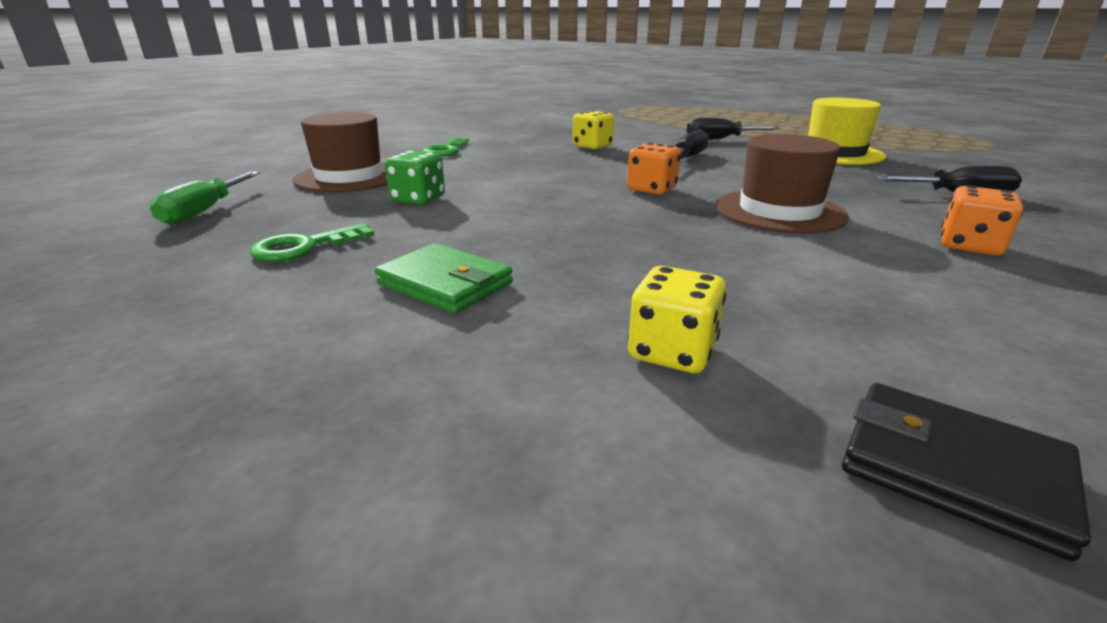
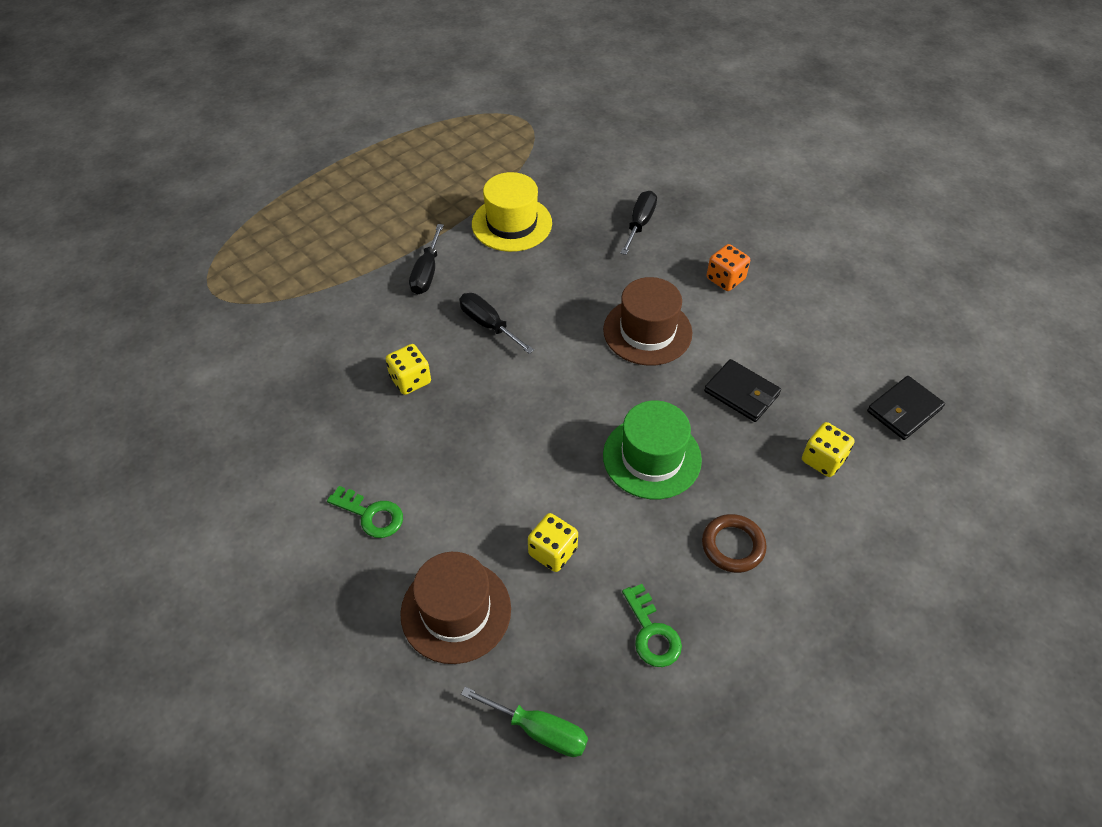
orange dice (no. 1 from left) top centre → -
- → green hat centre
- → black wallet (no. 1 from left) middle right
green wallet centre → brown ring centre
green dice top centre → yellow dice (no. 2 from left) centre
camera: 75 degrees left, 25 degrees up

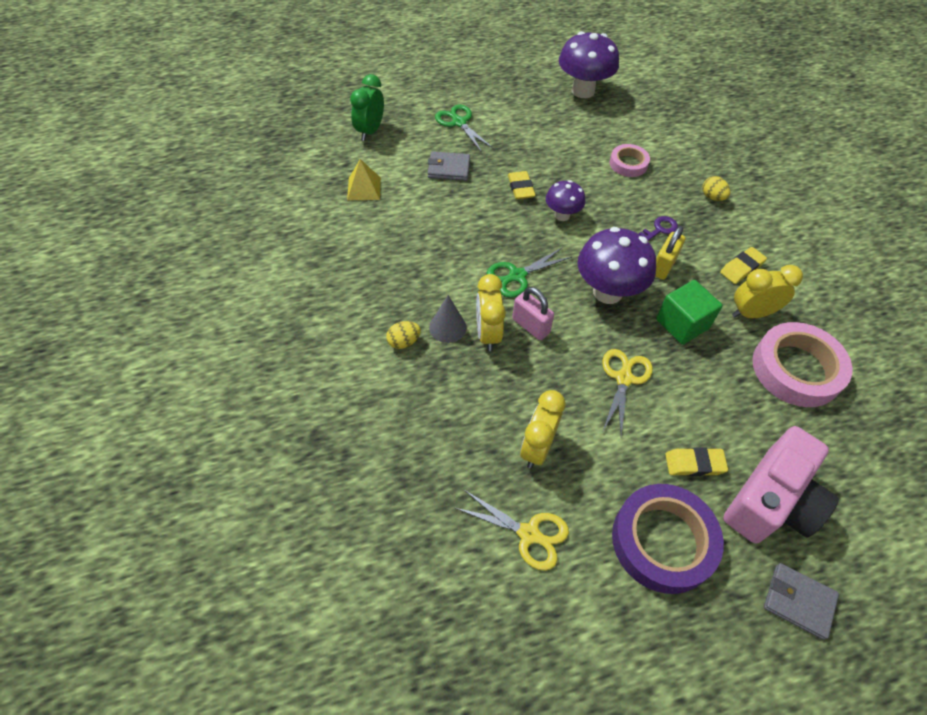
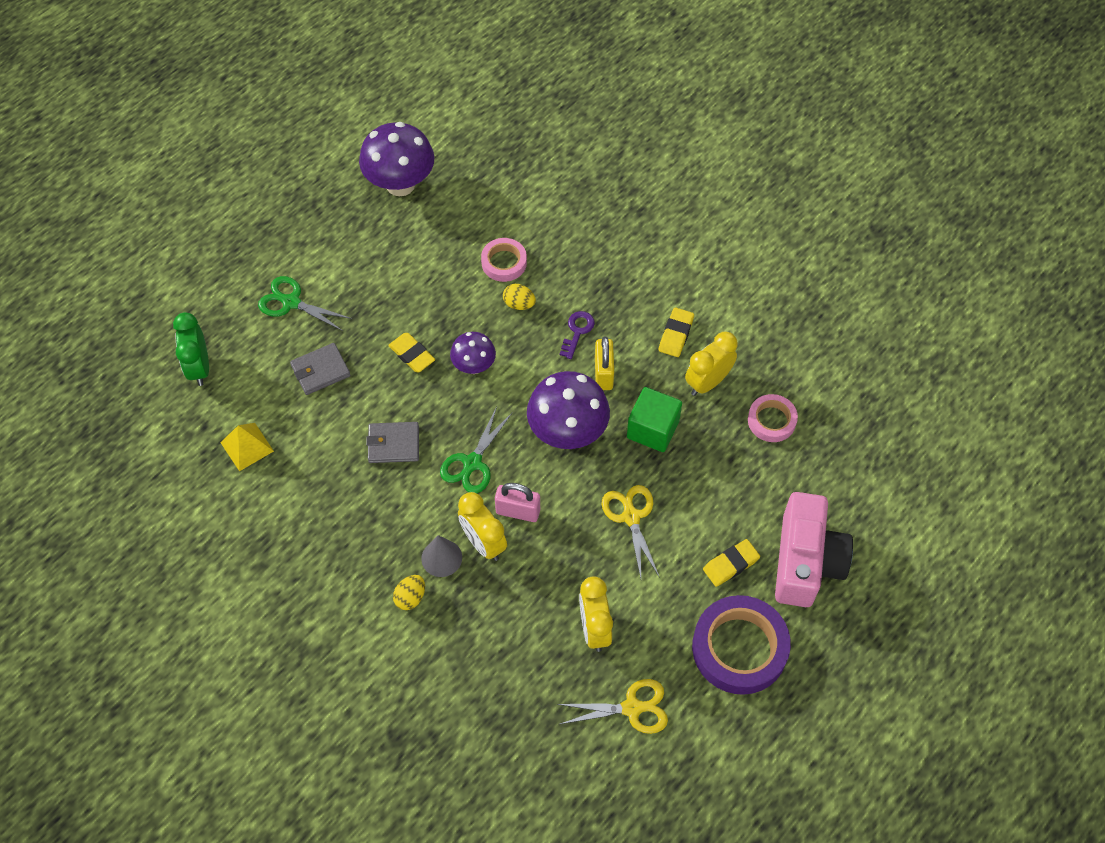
yellow egg (no. 2 from left) top right → yellow egg (no. 2 from left) centre, relocated
grey wallet (no. 2 from left) bottom right → grey wallet (no. 2 from left) centre, relocated
pink tape (no. 2 from left) middle right, x0.55
camera: 30 degrees left, 5 degrees up

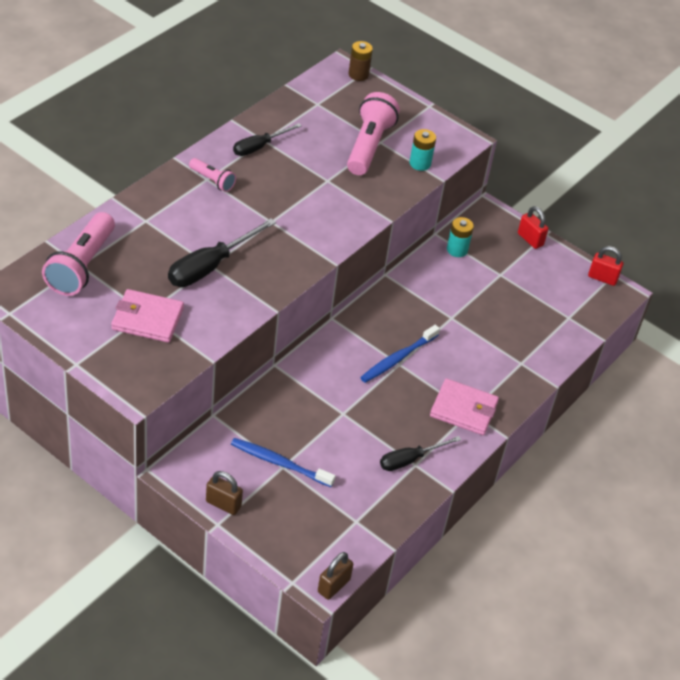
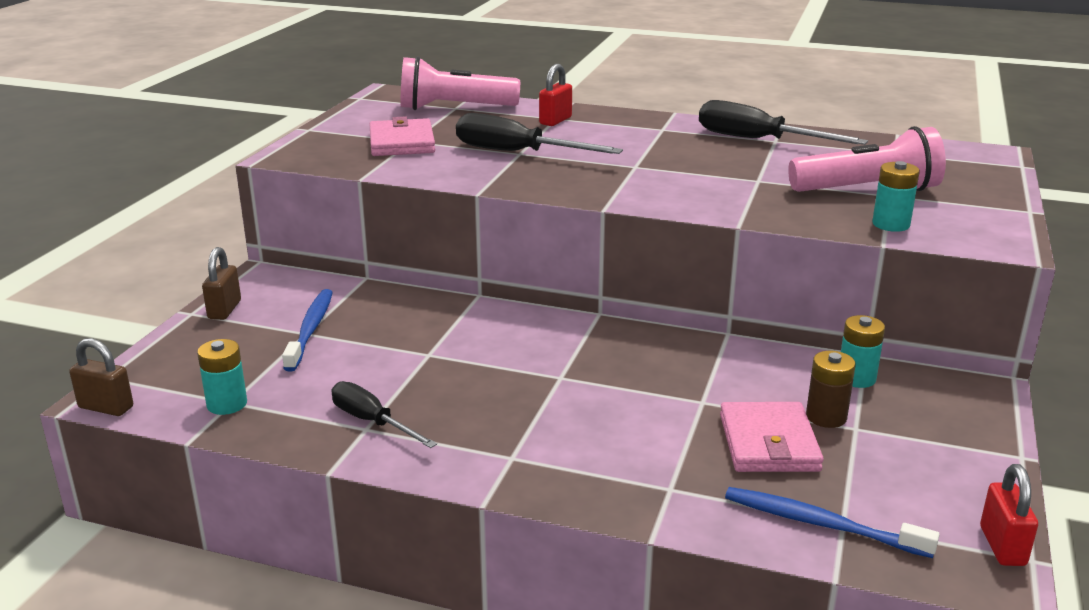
pink flashlight (no. 2 from left) top left → -
- → turquoise battery (no. 1 from left) middle left
brown battery top centre → brown battery middle right, relocated
blue toothbrush (no. 2 from left) centre → blue toothbrush (no. 2 from left) bottom right, relocated
pink wallet (no. 2 from left) middle right → pink wallet (no. 2 from left) bottom right, relocated
red padlock (no. 1 from left) middle right → red padlock (no. 1 from left) top centre, relocated
black screwdriver (no. 2 from left in the first image) top centre → black screwdriver (no. 3 from left) top right, x1.55
camera: 75 degrees right, 20 degrees down

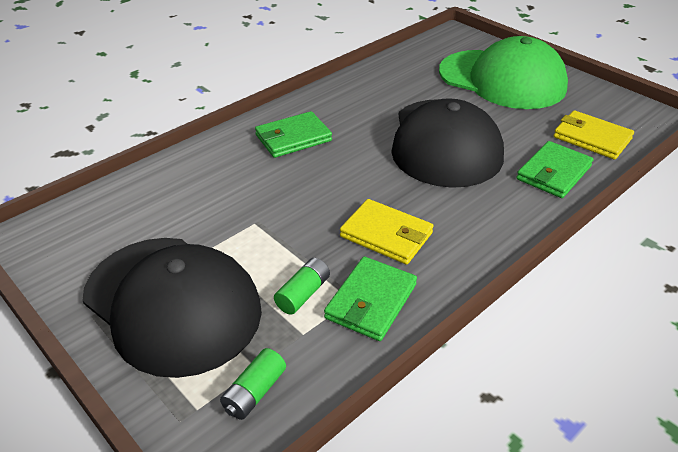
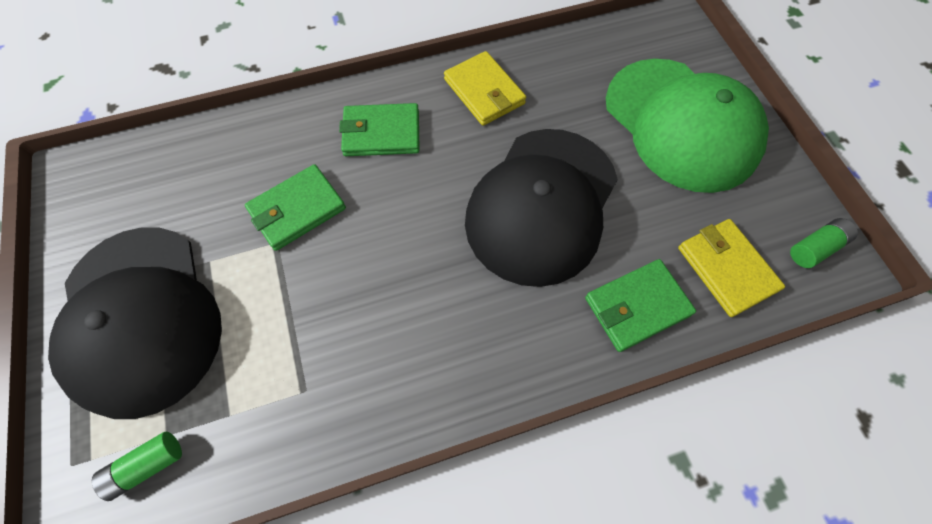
green battery (no. 2 from left) centre → green battery (no. 2 from left) middle right, relocated
green wallet (no. 2 from left in the first image) centre → green wallet (no. 1 from left) middle left, relocated
yellow wallet (no. 1 from left) centre → yellow wallet (no. 1 from left) top centre, relocated
camera: 25 degrees right, 25 degrees up

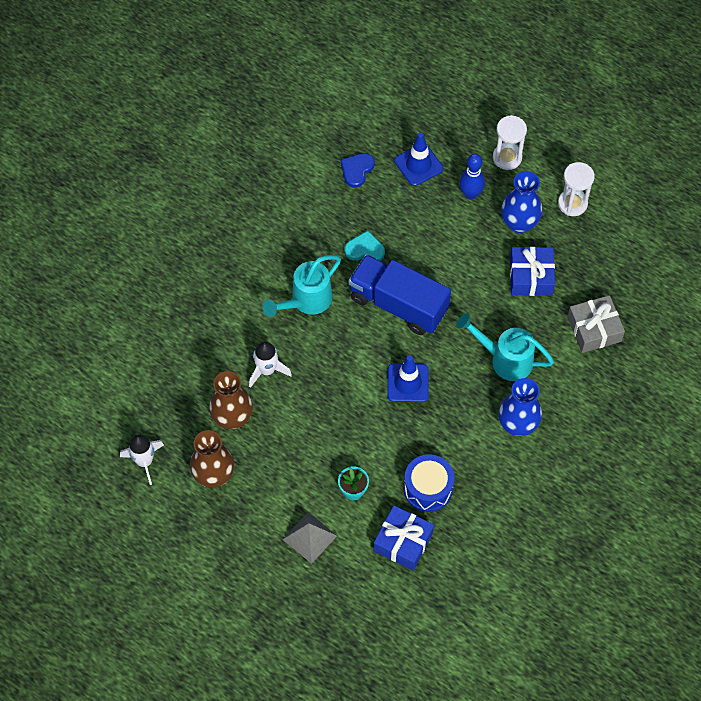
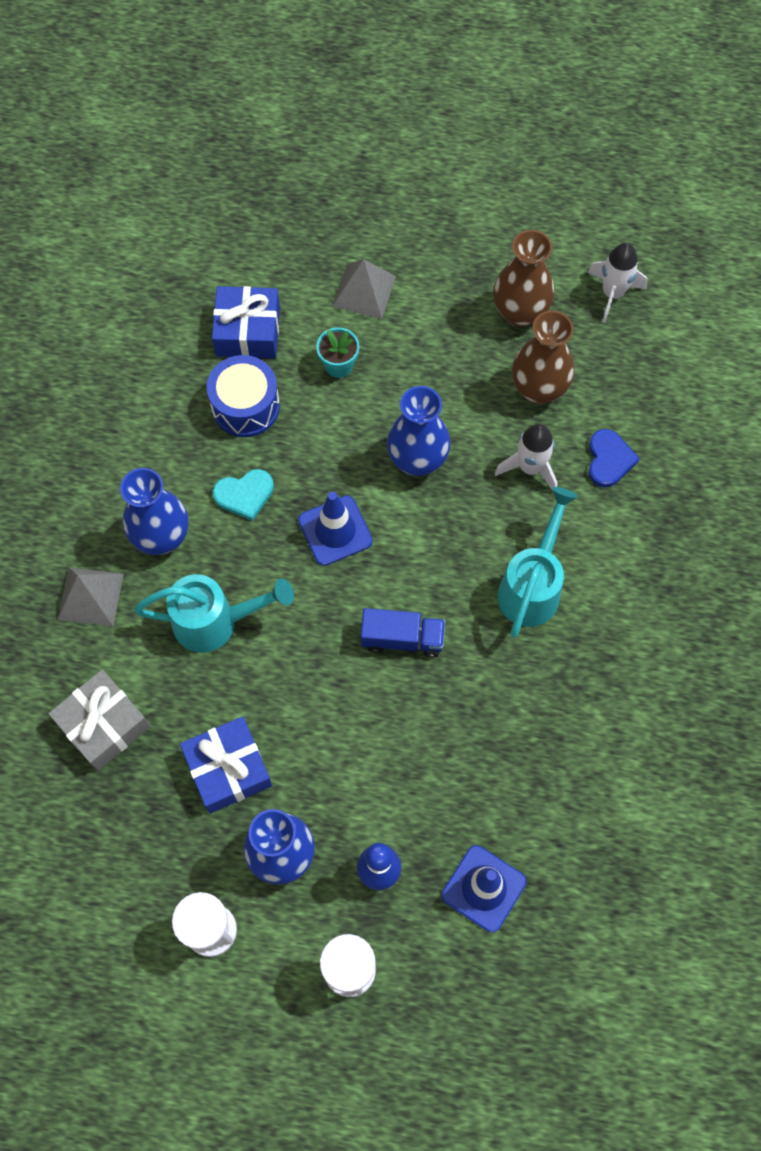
- → grey pyramid (no. 1 from left) middle left
- → blue vase (no. 3 from left) centre
blue heart top centre → blue heart middle right, relocated
turquoise heart centre → turquoise heart middle left, relocated
blue truck centre, x0.54
camera: 155 degrees right, 5 degrees up

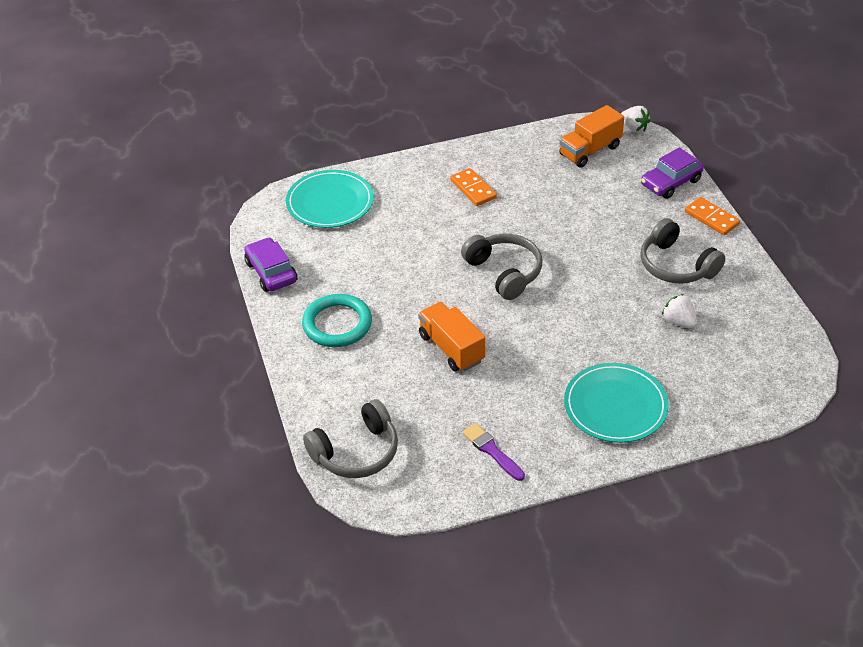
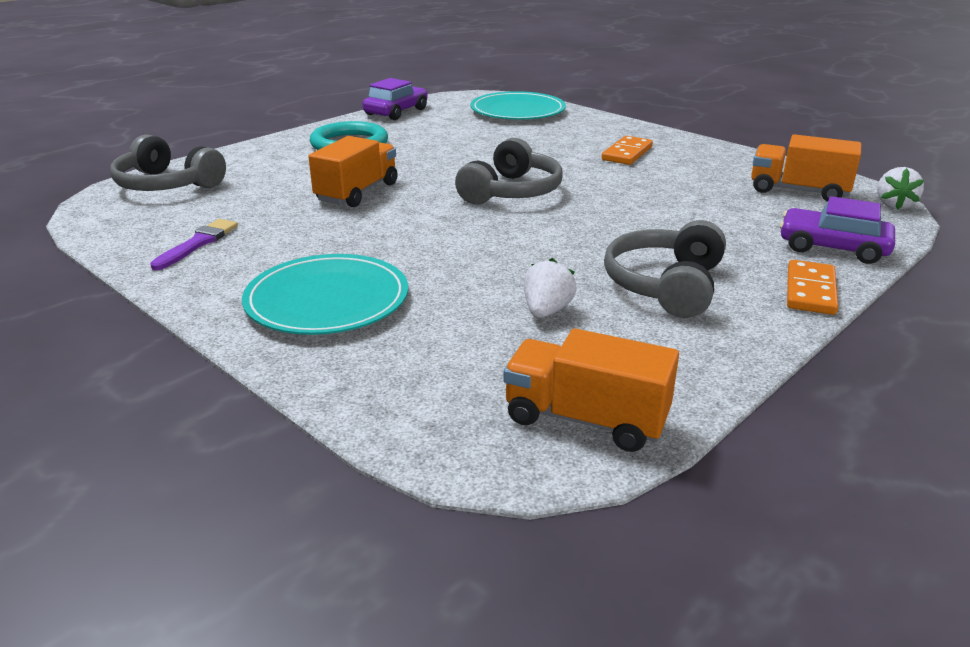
- → orange truck (no. 2 from left) centre
camera: 60 degrees right, 15 degrees down

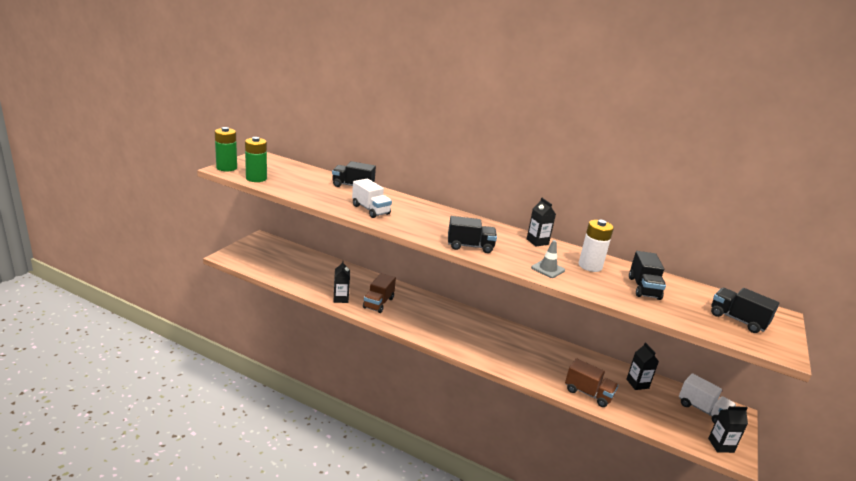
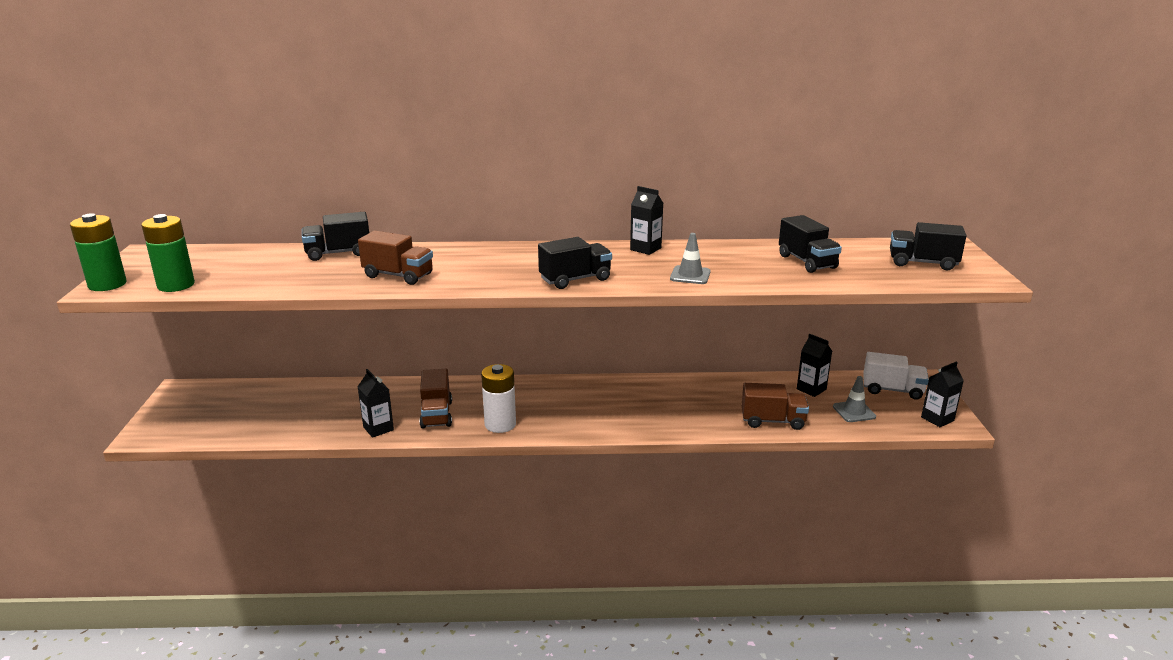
- → grey traffic cone (no. 2 from left) middle right
white battery middle right → white battery centre, relocated
white truck (no. 1 from left) centre → brown truck (no. 1 from left) centre
camera: 25 degrees left, 0 degrees up

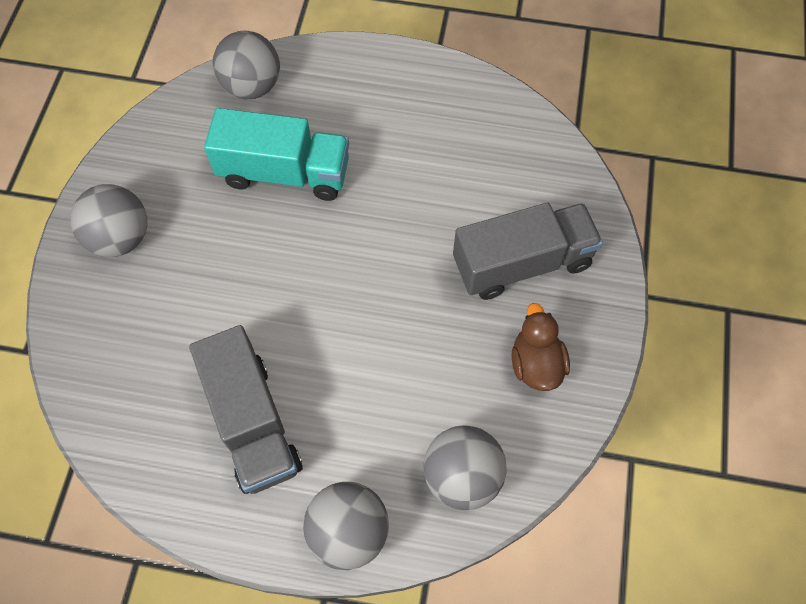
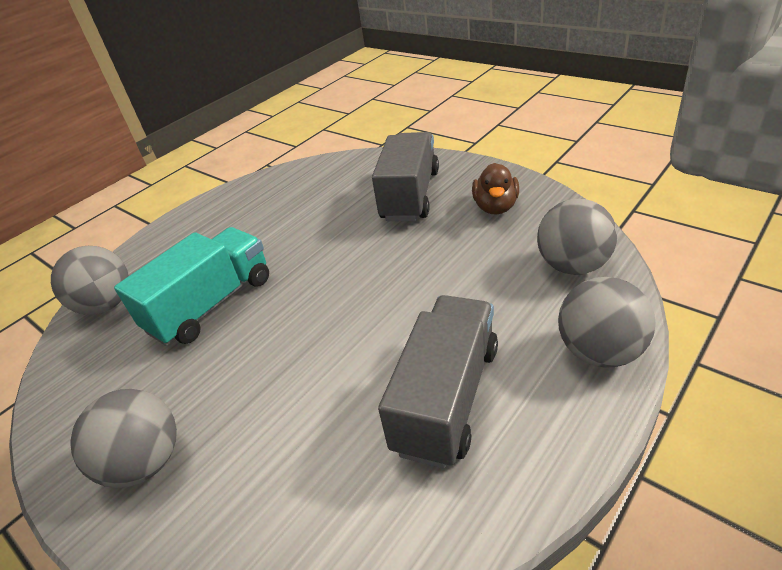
grey truck (no. 1 from left in the first image) bottom left → grey truck (no. 2 from left) bottom centre, 75 degrees counterclockwise
brown duck middle right → brown duck top centre, 105 degrees counterclockwise
camera: 55 degrees left, 25 degrees down

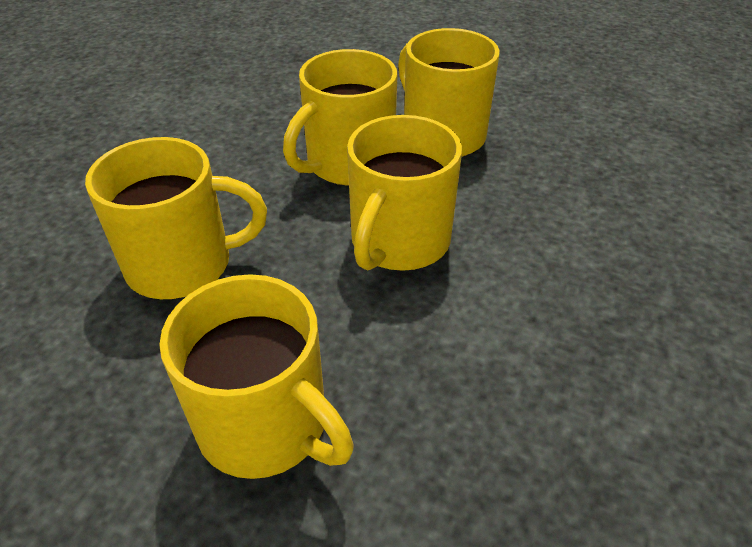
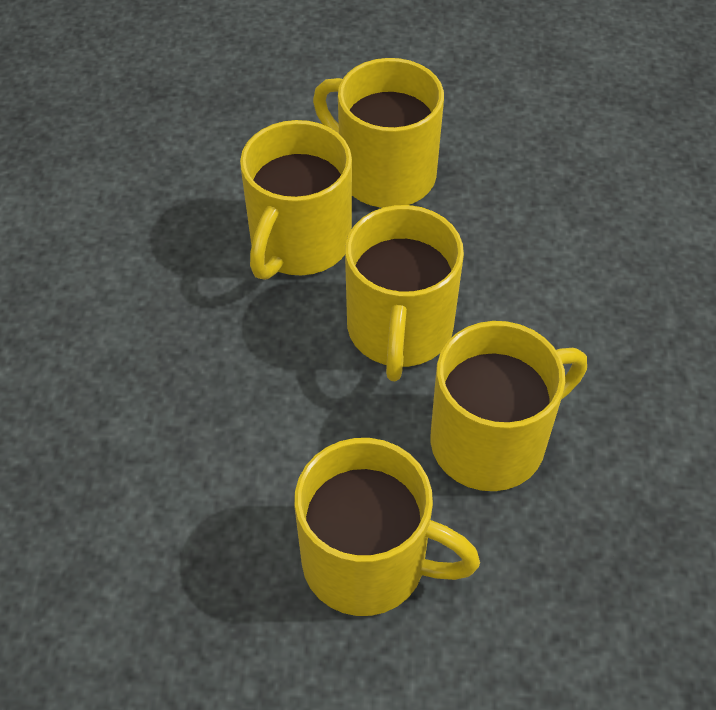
yellow mug (no. 1 from left in the first image) middle left → yellow mug (no. 5 from left) middle right, relocated
camera: 20 degrees left, 10 degrees up

